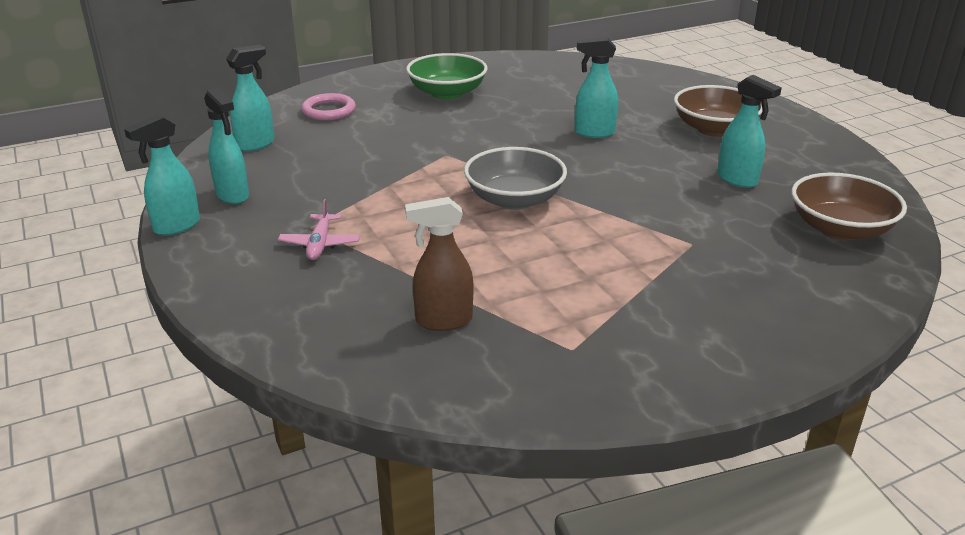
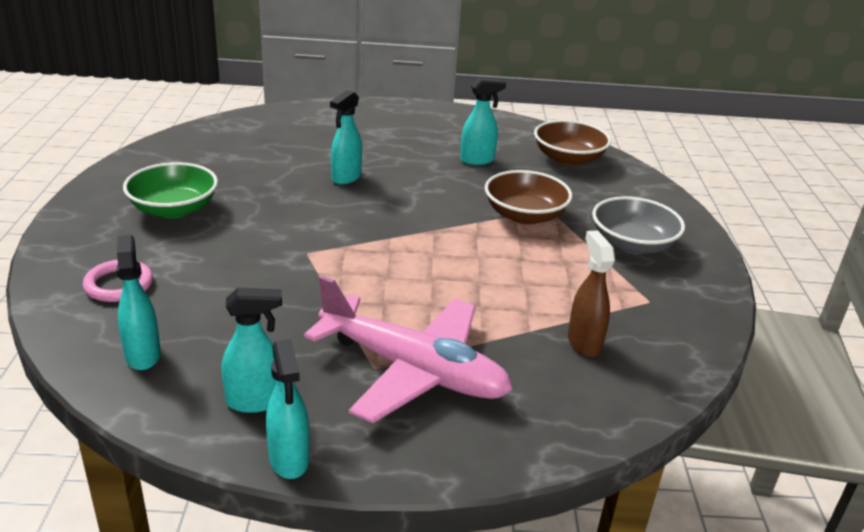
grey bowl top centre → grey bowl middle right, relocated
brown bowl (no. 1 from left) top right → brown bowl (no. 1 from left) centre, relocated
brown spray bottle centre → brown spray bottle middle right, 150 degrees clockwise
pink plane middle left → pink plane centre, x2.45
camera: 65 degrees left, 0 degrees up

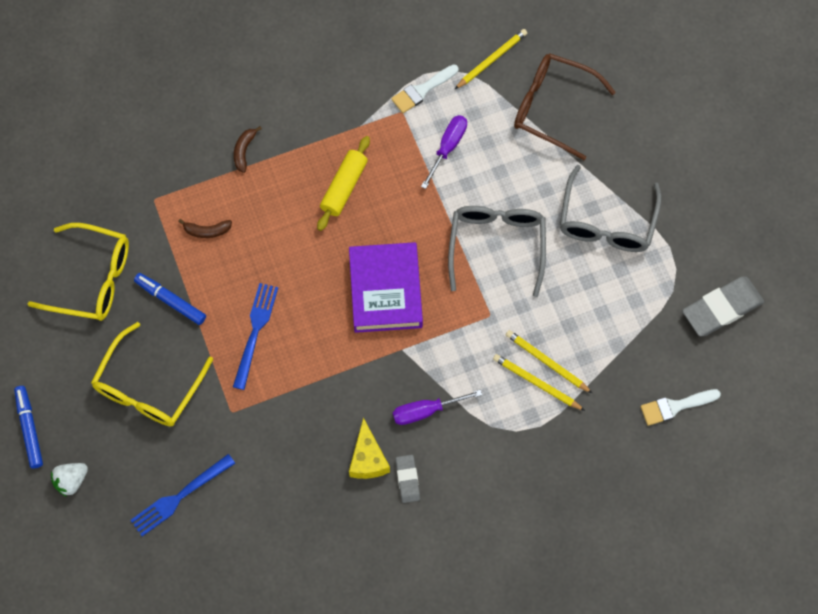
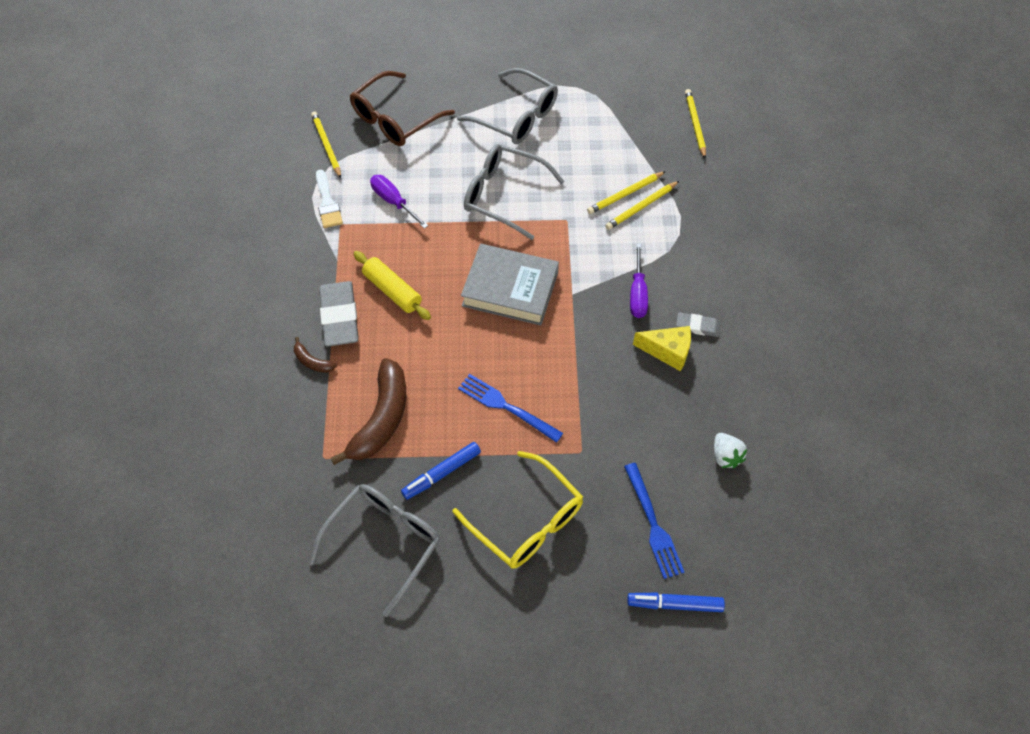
blue marker (no. 1 from left in the first image) bottom left → blue marker (no. 2 from left) bottom centre, relocated
white strawberry bottom left → white strawberry middle right, relocated
grey eraser (no. 2 from left in the first image) middle right → grey eraser (no. 1 from left) middle left, relocated
white brush (no. 2 from left) middle right → yellow pencil (no. 4 from left) top right
yellow glasses (no. 1 from left) middle left → grey glasses (no. 1 from left) bottom centre
purple book centre → grey book centre
brown banana (no. 1 from left in the first image) middle left → brown banana (no. 2 from left) centre, x2.20
camera: 70 degrees left, 10 degrees down

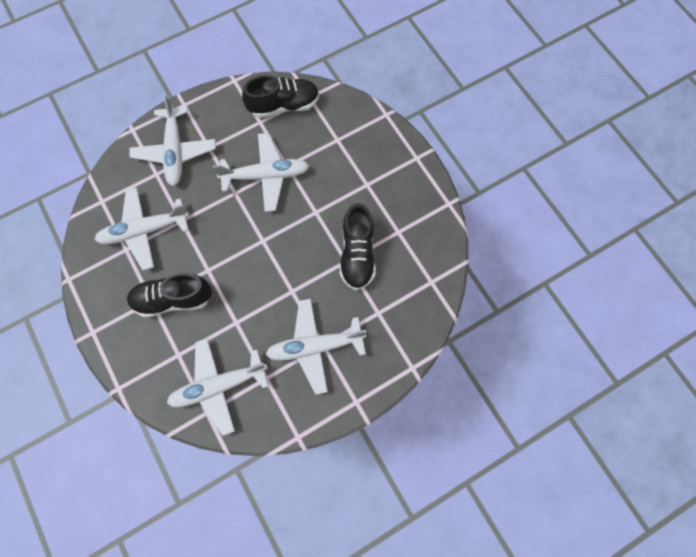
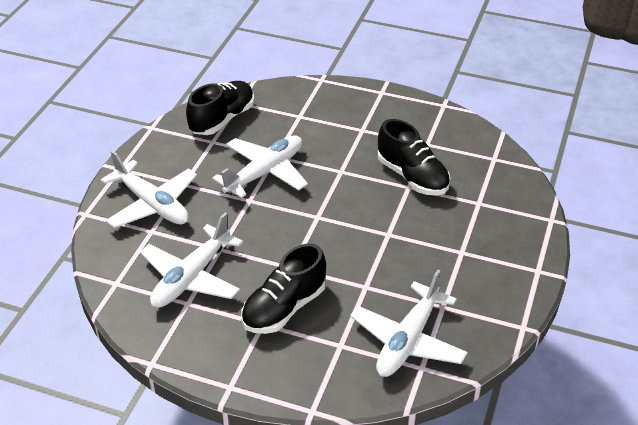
white plane (no. 5 from left) centre → -
camera: 40 degrees left, 30 degrees down

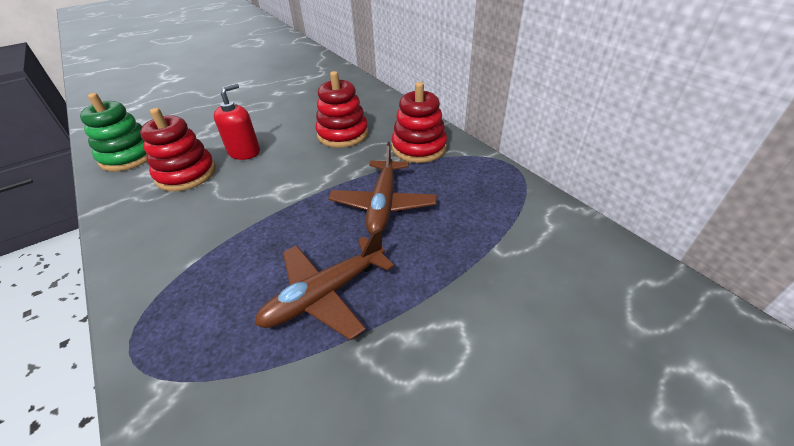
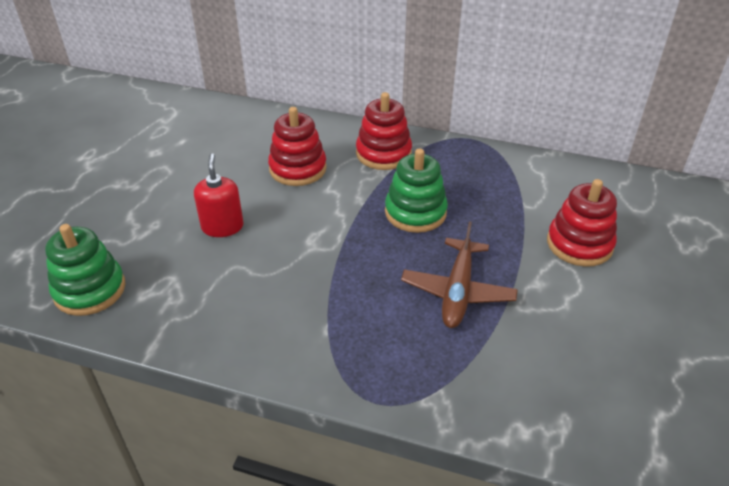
red stacking toy (no. 1 from left in the first image) middle left → red stacking toy (no. 3 from left) middle right, relocated
brown plane (no. 2 from left) centre → green stacking toy (no. 2 from left) centre
camera: 40 degrees left, 0 degrees up

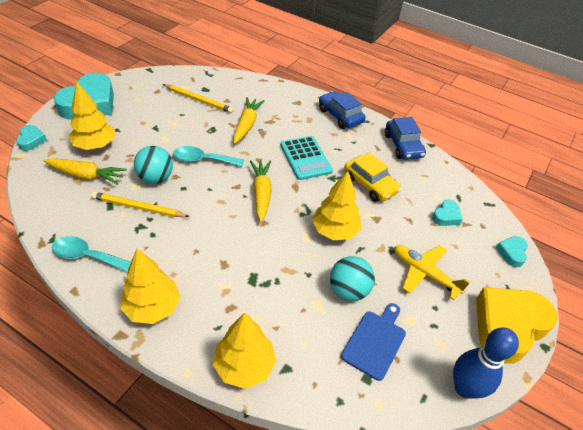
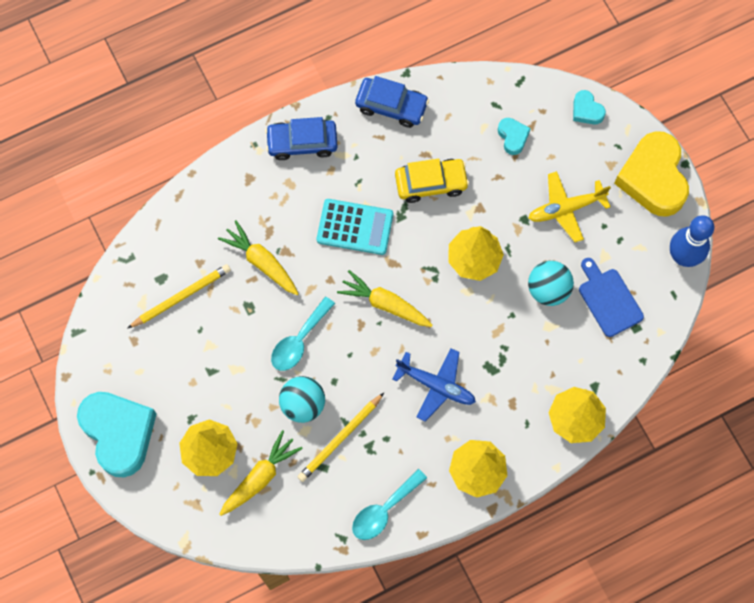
turquoise heart (no. 1 from left) top left → -
- → blue plane centre
camera: 55 degrees left, 25 degrees up

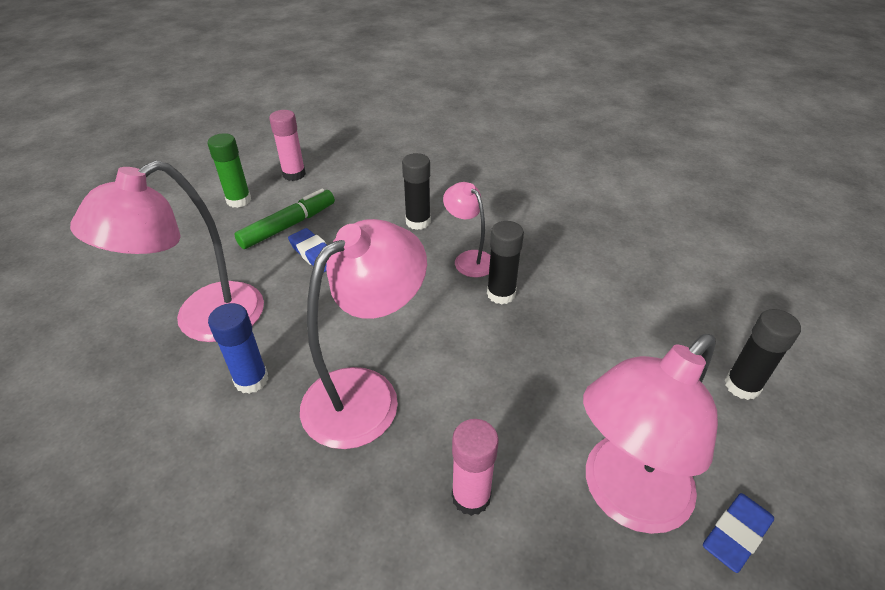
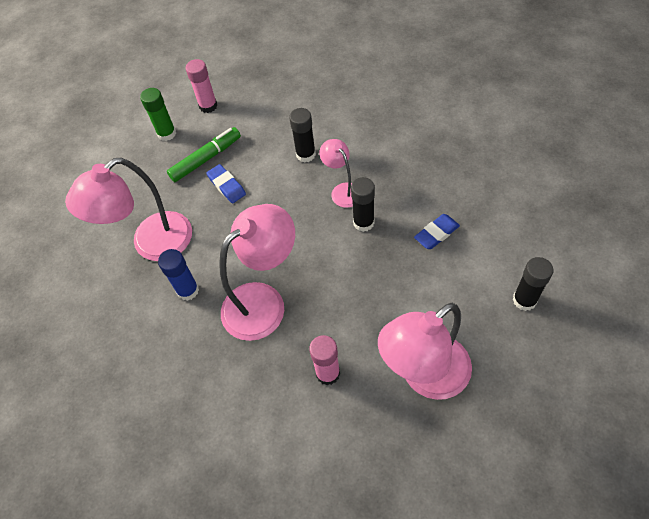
blue eraser (no. 2 from left) bottom right → blue eraser (no. 2 from left) middle right, relocated
camera: 10 degrees right, 15 degrees up

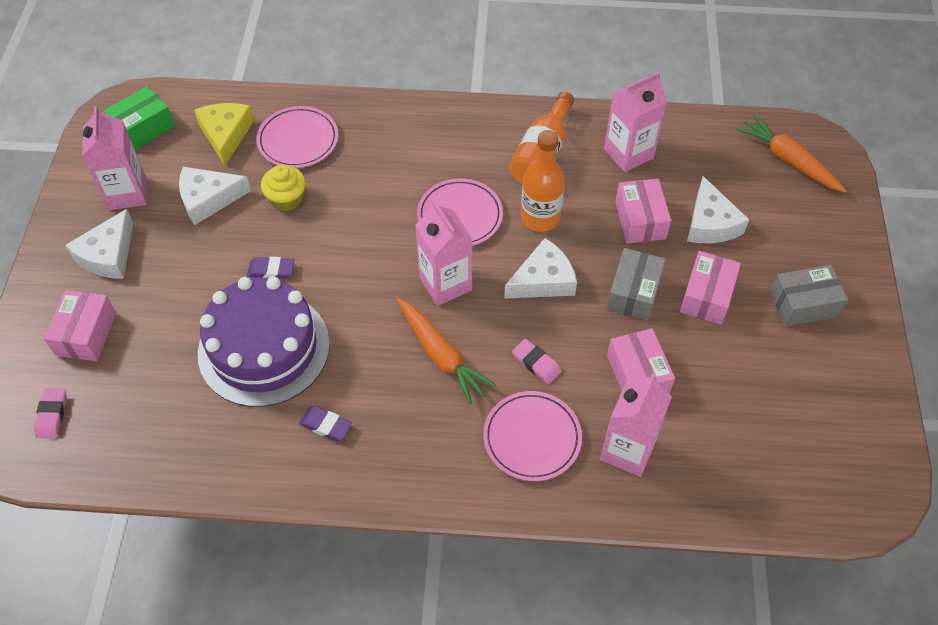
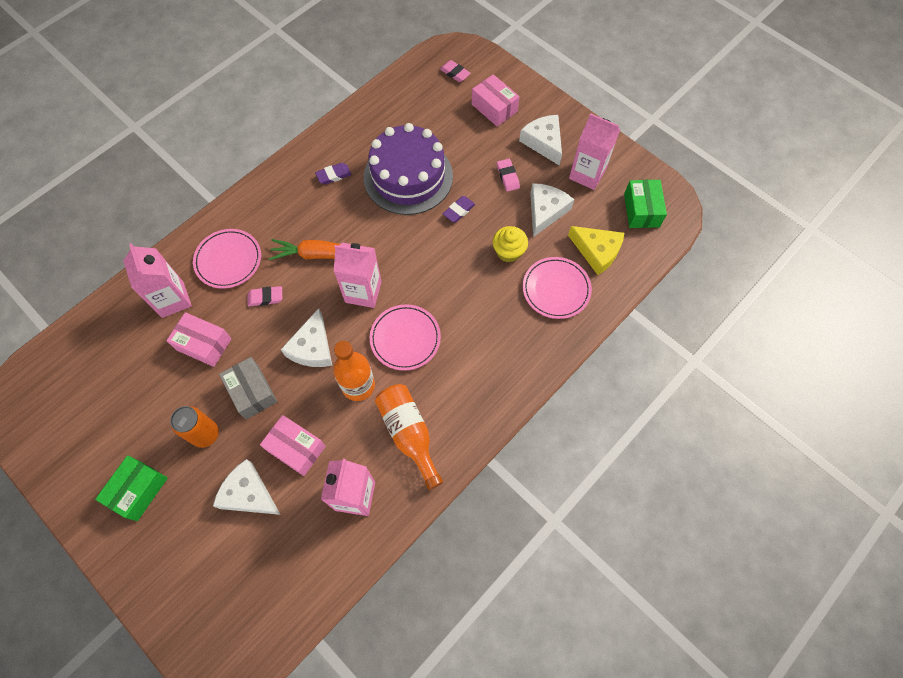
orange carrot (no. 2 from left) top right → -
- → pink eraser (no. 3 from left) top centre
pink box (no. 4 from left) middle right → orange can middle left
grey box (no. 2 from left) middle right → green box (no. 1 from left) bottom left
camera: 130 degrees right, 10 degrees up

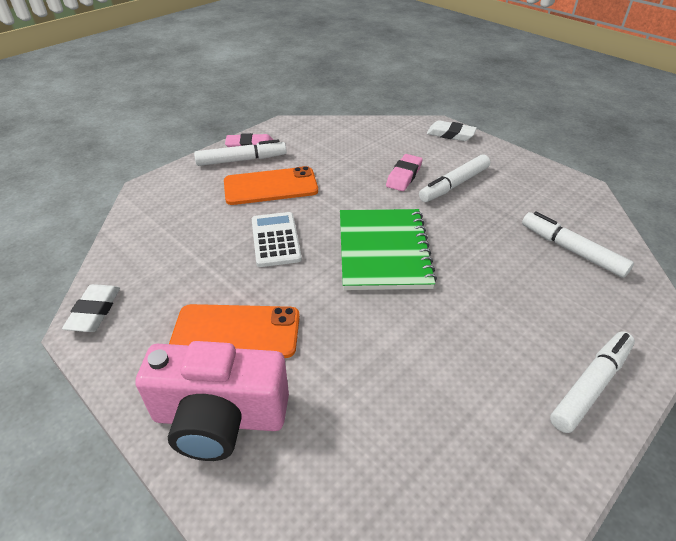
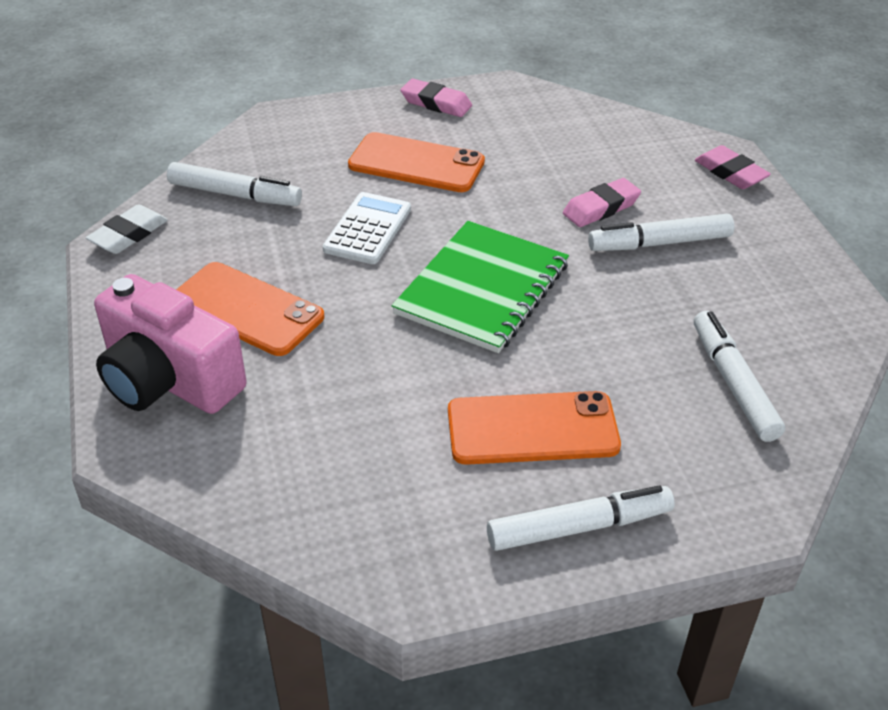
- → orange phone (no. 3 from left) centre
white marker (no. 1 from left) top centre → white marker (no. 1 from left) top left, relocated
white eraser (no. 2 from left) top right → pink eraser (no. 3 from left) top right
camera: 30 degrees right, 0 degrees up

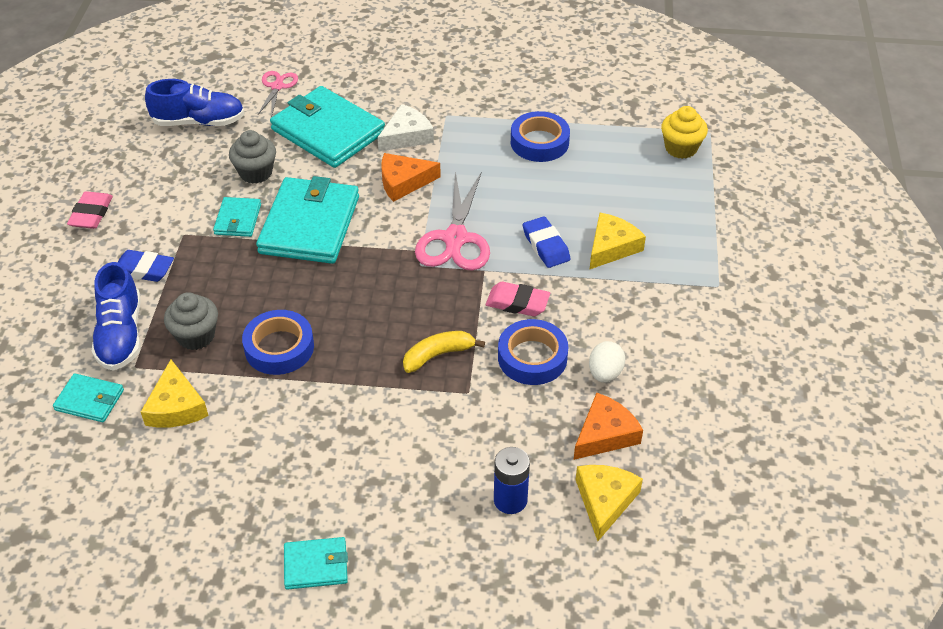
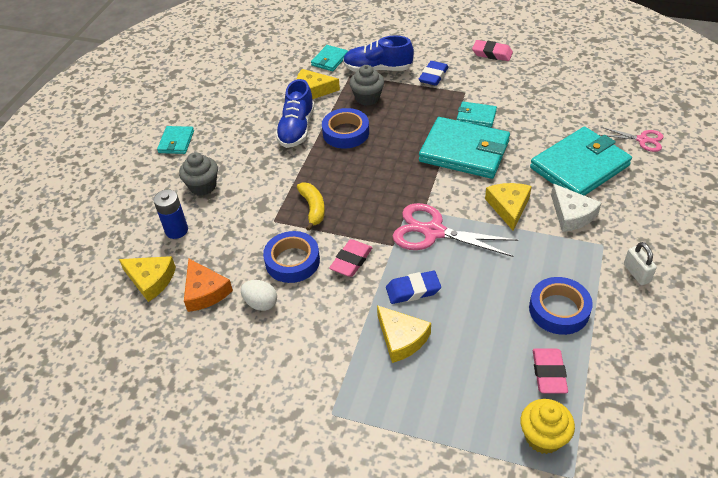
- → pink eraser (no. 3 from left) bottom right
- → white padlock middle right
blue shoe (no. 2 from left in the first image) top left → blue shoe (no. 1 from left) top centre, relocated
grey cupcake (no. 2 from left in the first image) top left → grey cupcake (no. 1 from left) middle left, relocated
orange cheese (no. 1 from left) top centre → yellow cheese (no. 4 from left) middle right
camera: 105 degrees right, 0 degrees up

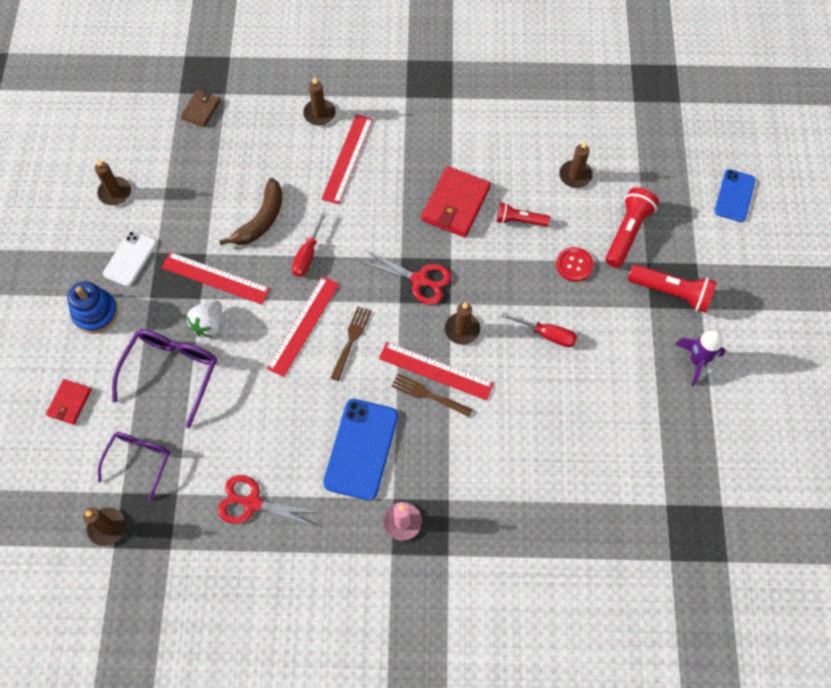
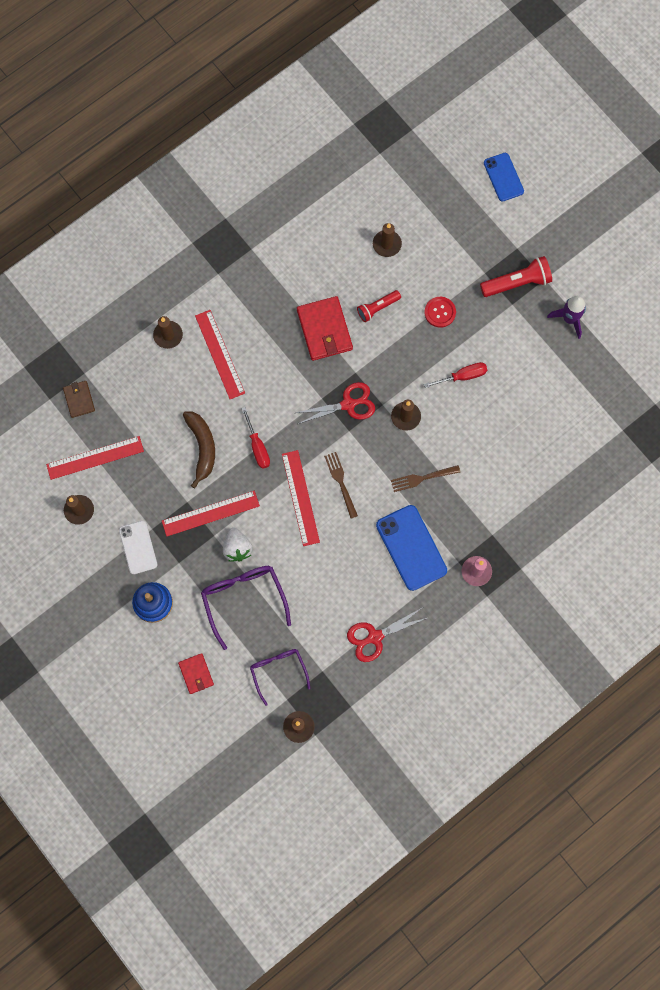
red flashlight (no. 2 from left) top right → -
red ruler (no. 4 from left in the first image) centre → red ruler (no. 1 from left) middle left, relocated
camera: 40 degrees left, 10 degrees up

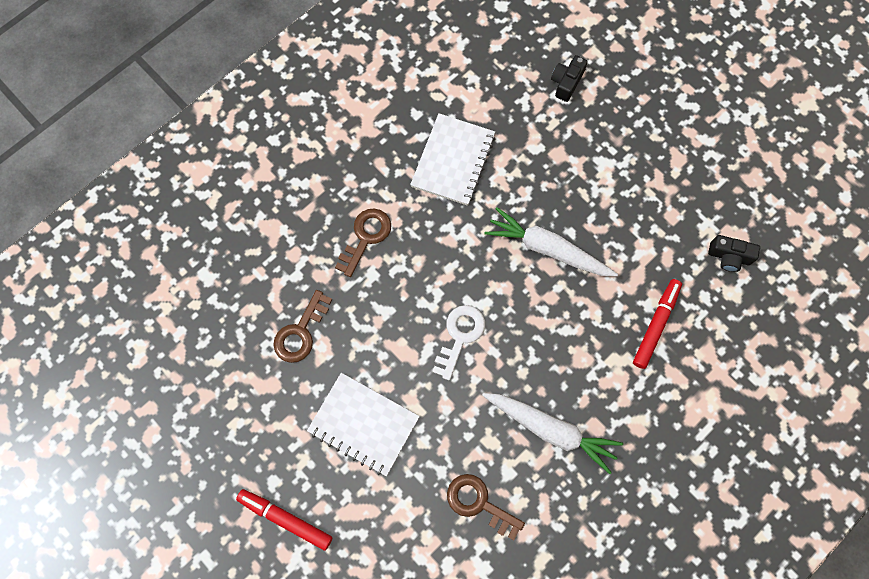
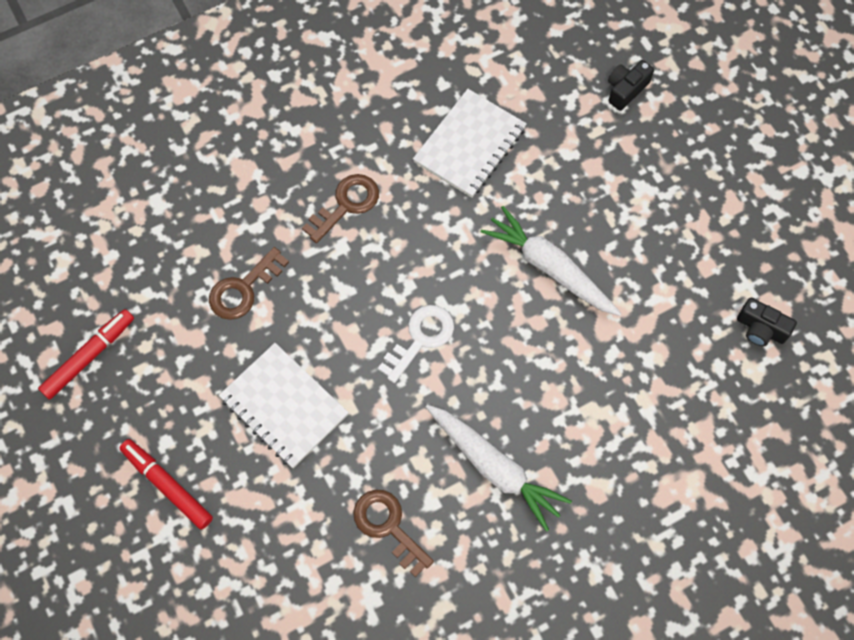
red marker (no. 2 from left in the first image) middle right → red marker (no. 1 from left) middle left, relocated
camera: 15 degrees right, 5 degrees down

